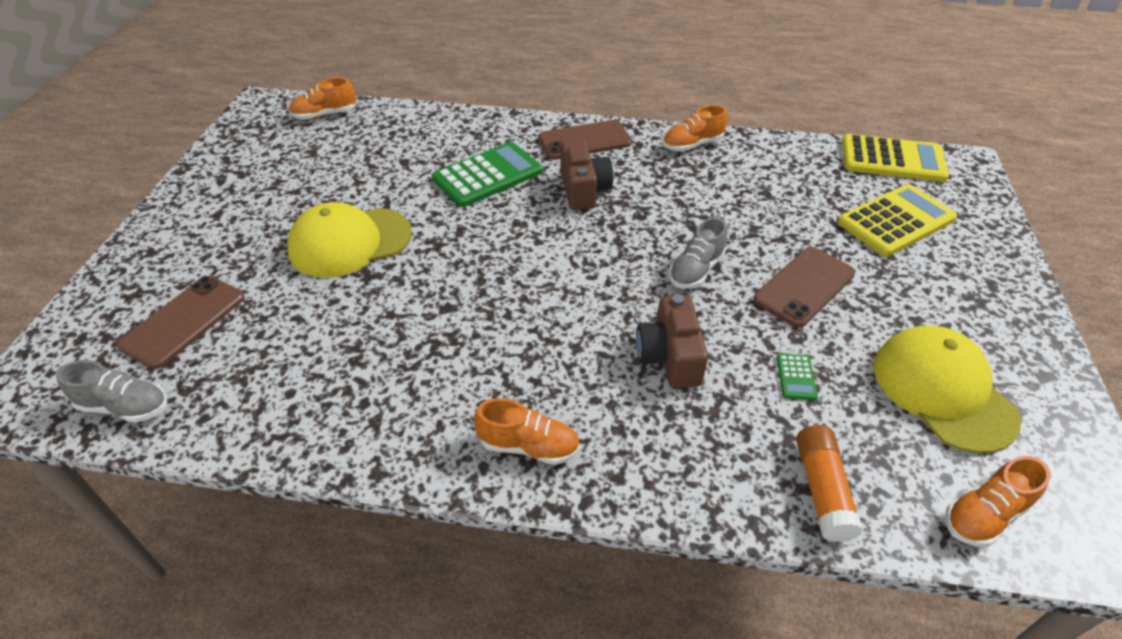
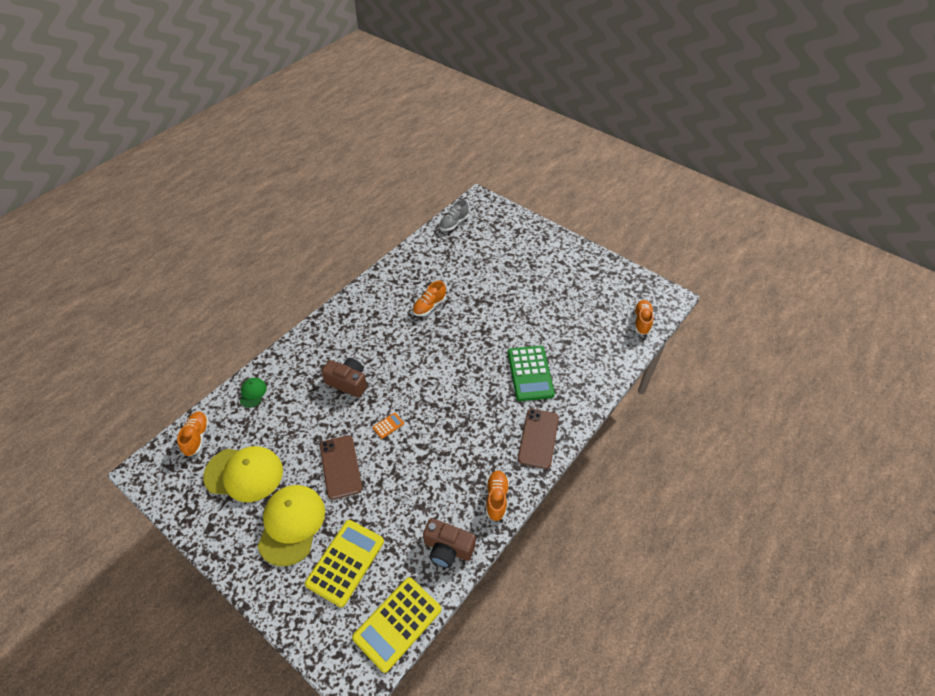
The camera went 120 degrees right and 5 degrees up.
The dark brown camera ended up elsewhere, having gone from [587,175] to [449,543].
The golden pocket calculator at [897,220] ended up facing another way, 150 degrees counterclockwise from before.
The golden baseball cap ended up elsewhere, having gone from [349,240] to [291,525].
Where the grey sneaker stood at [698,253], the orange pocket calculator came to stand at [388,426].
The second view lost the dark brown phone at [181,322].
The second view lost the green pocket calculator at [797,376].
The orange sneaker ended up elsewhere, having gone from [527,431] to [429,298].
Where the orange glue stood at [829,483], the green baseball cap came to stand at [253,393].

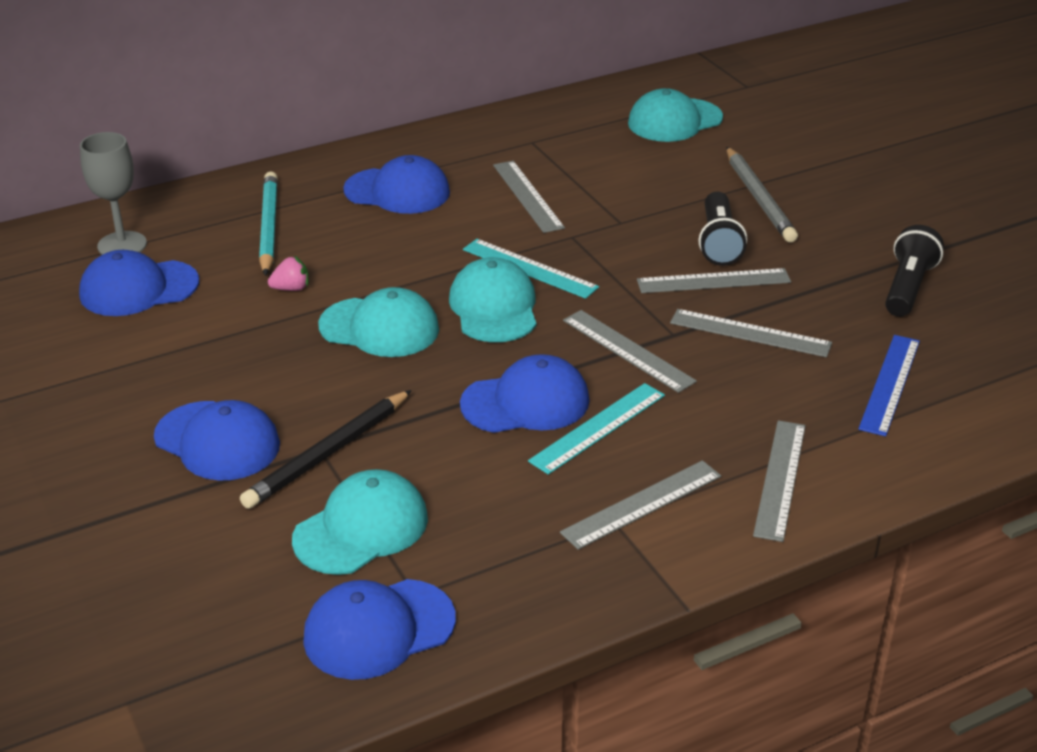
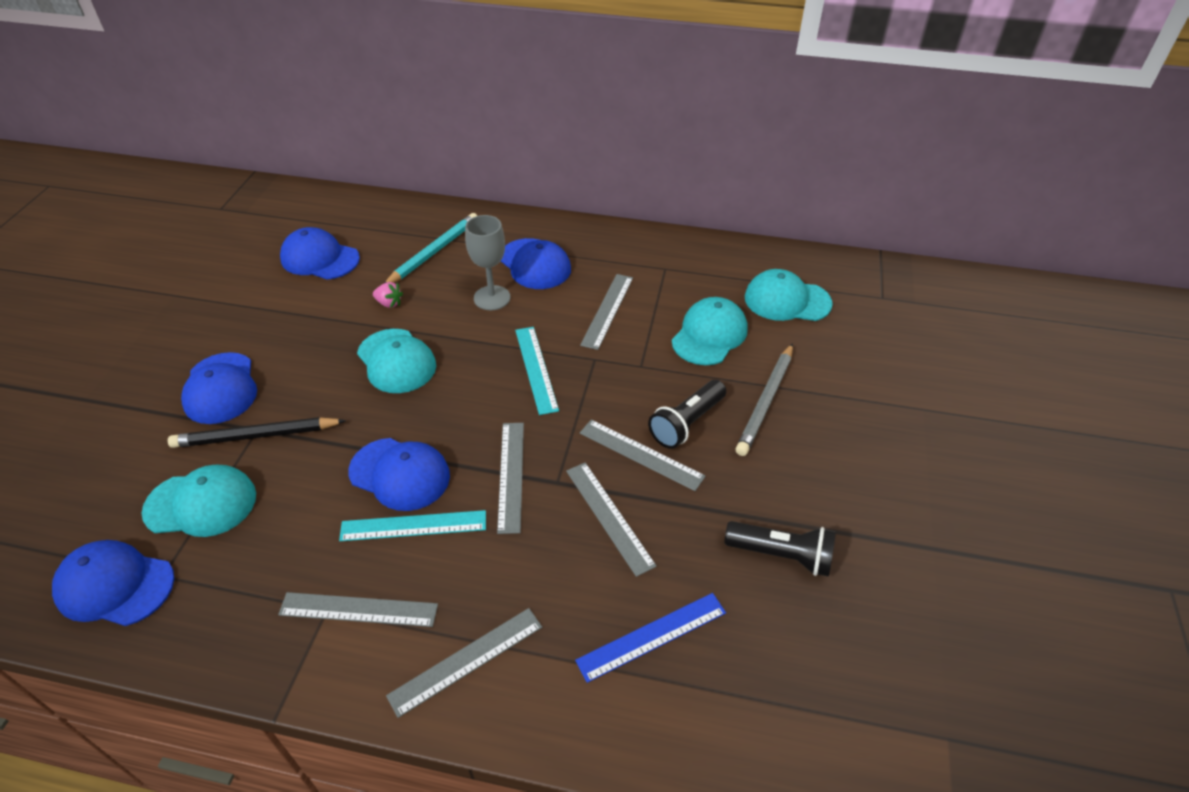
The camera went 40 degrees right and 10 degrees up.
The grey chalice ended up elsewhere, having gone from [113,193] to [488,262].
The jet-black flashlight at [914,271] ended up facing another way, 45 degrees clockwise from before.
The aqua baseball cap ended up elsewhere, having gone from [493,299] to [710,331].

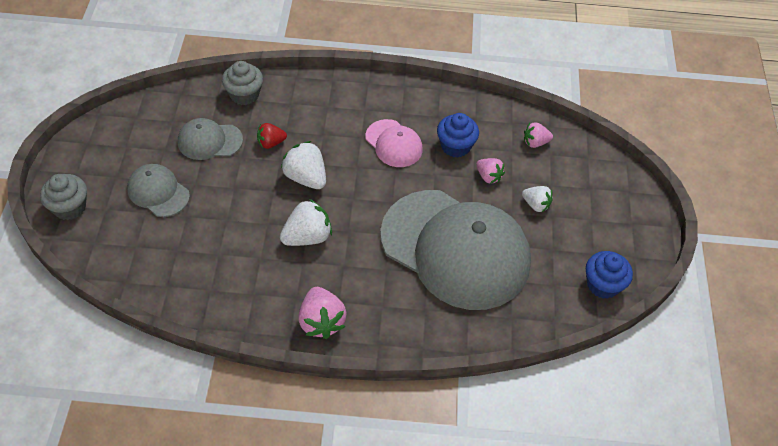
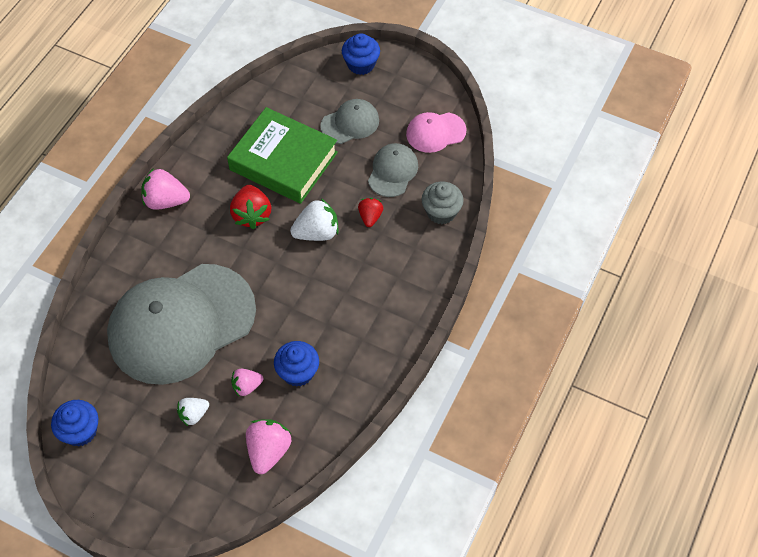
The camera went 115 degrees right and 5 degrees up.
The rosy baseball cap ended up elsewhere, having gone from [394,143] to [436,132].
The size of the rosy berry at [538,135] changed by a factor of 1.62.
What was the grey muffin at [63,197] turned into the cobalt muffin at [361,54].
What was the white berry at [306,222] turned into the crimson berry at [250,207].
The second view gained the green hardback at [282,155].

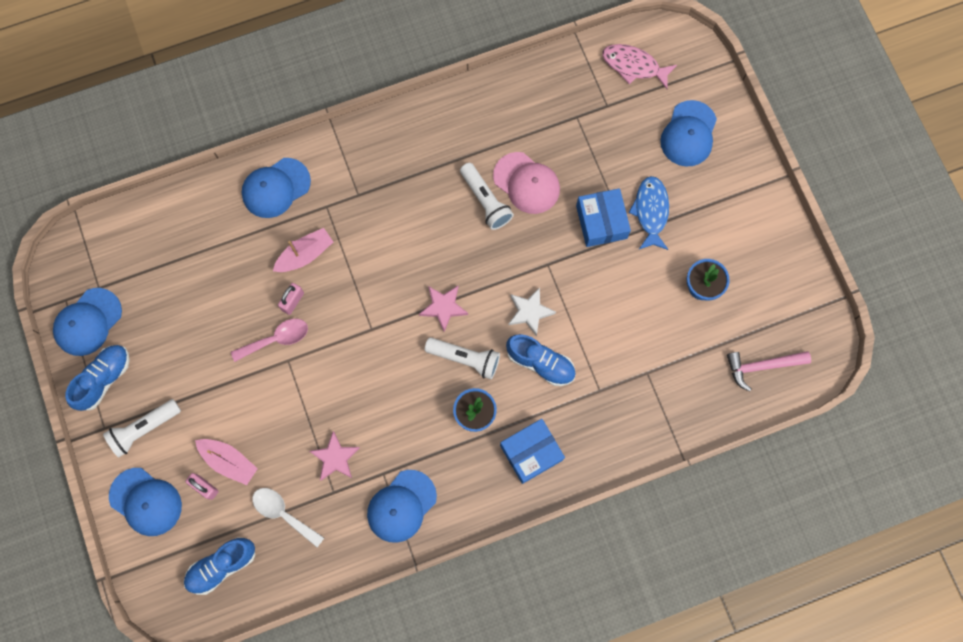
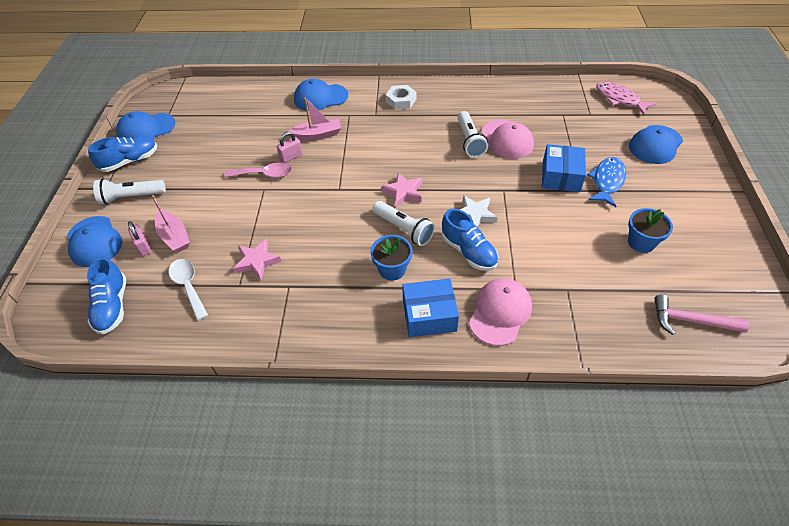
The camera went 25 degrees right and 25 degrees down.
The second view lost the cobalt baseball cap at [402,506].
The cobalt sneaker at [219,566] ended up facing another way, 90 degrees counterclockwise from before.
The second view gained the white nut at [401,97].
The second view gained the rosy baseball cap at [500,312].

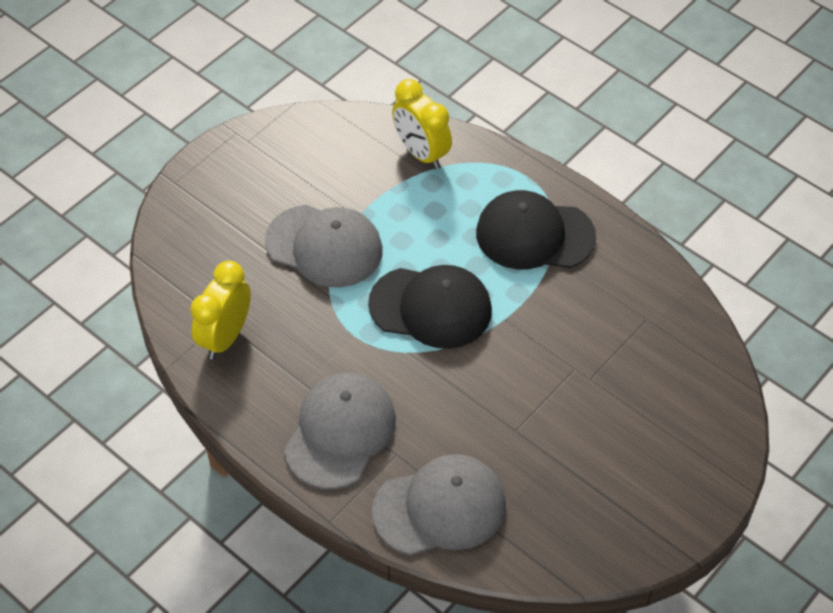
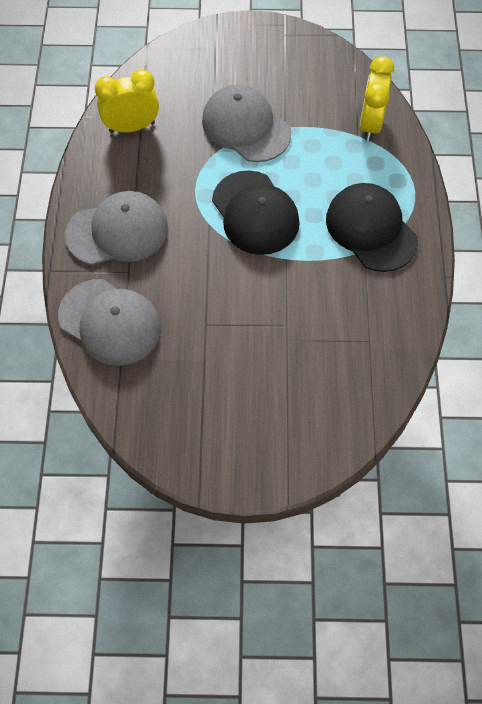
The camera went 50 degrees right and 10 degrees up.
The grey baseball cap at [324,246] ended up facing another way, 150 degrees clockwise from before.

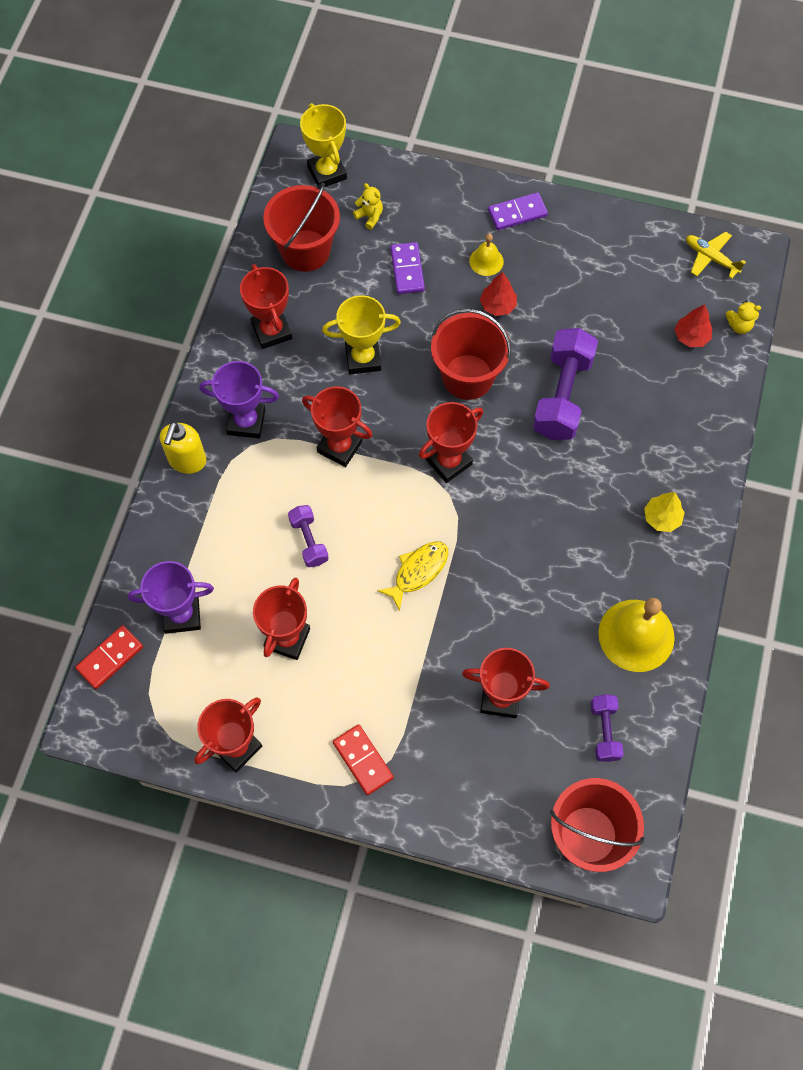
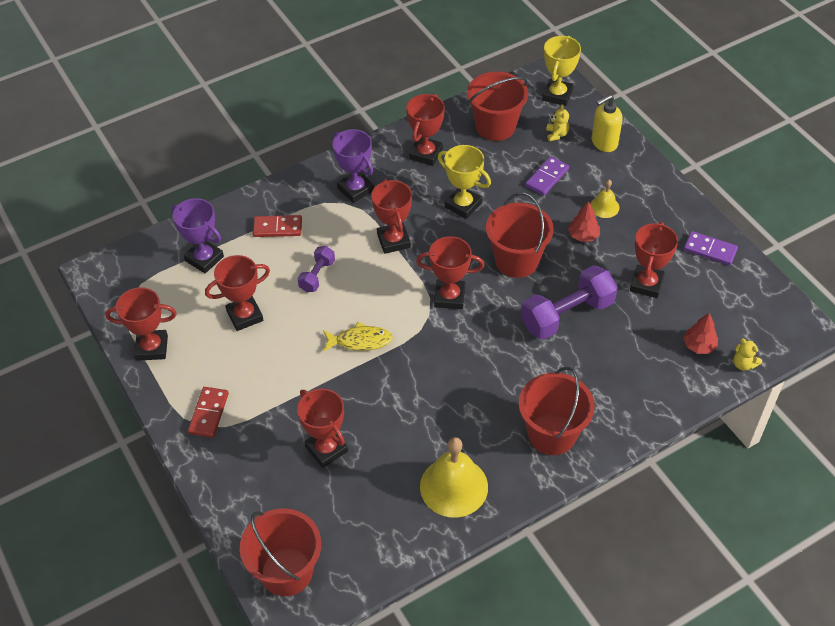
The camera went 45 degrees right and 15 degrees down.
The violet domino ended up elsewhere, having gone from [518,211] to [711,248].
The second view lost the golden toy plane at [716,255].
The golden soap dispenser ended up elsewhere, having gone from [183,448] to [607,123].
Where the golden toy tree stood at [664,512], the crimson bucket came to stand at [557,411].
The crimson domino ended up elsewhere, having gone from [109,657] to [277,226].
The second view lost the violet hand weight at [607,728].
The second view gained the crimson trophy at [654,260].

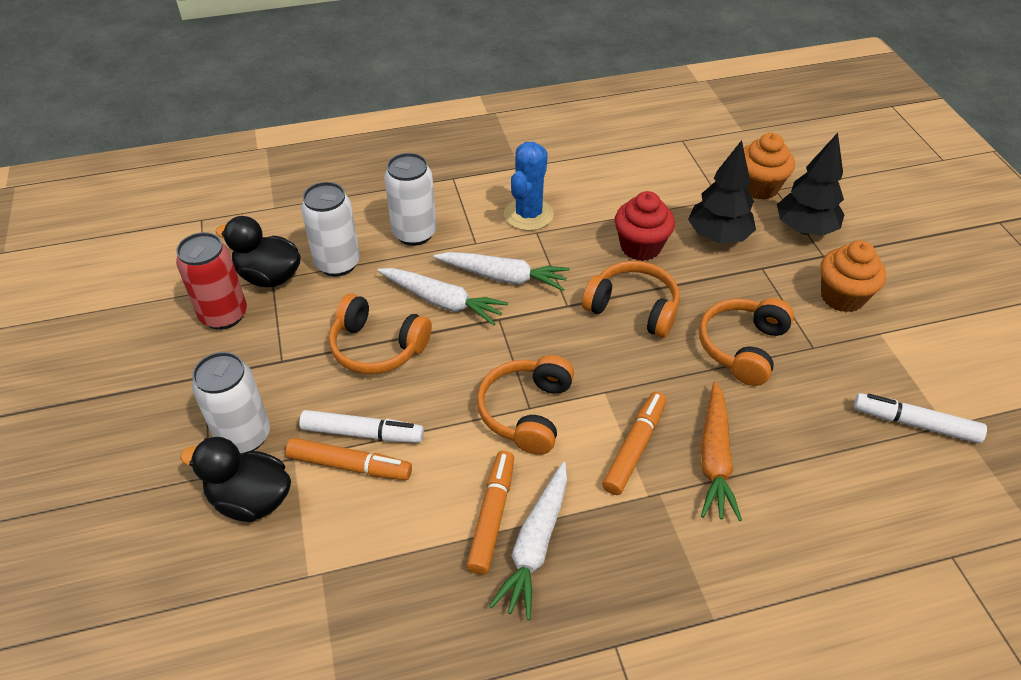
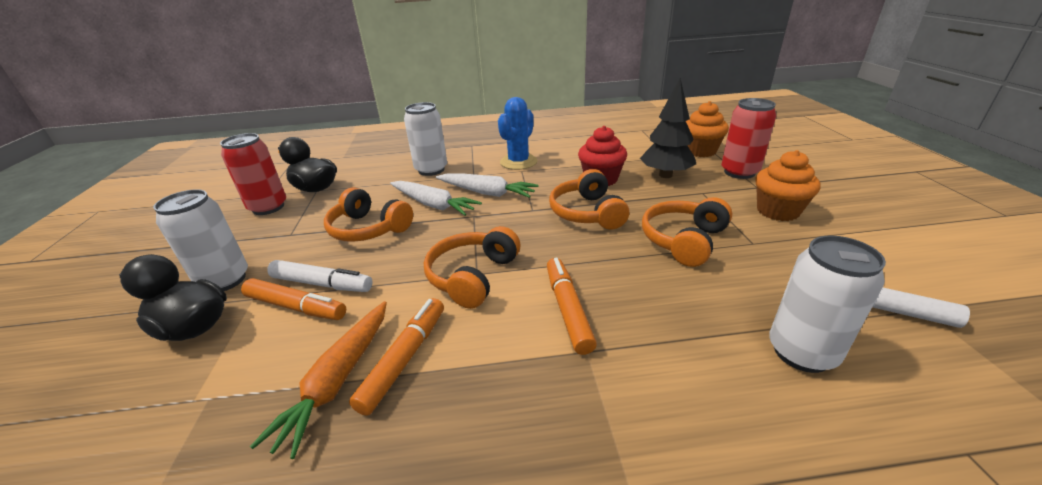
The camera went 10 degrees right and 15 degrees down.
Where the jet-black toy tree stood at [811,184], the crimson tin came to stand at [748,138].
The white tin ended up elsewhere, having gone from [330,229] to [827,304].
The orange over-ear headphones at [631,299] ended up facing another way, 135 degrees counterclockwise from before.
The orange toy carrot ended up elsewhere, having gone from [721,451] to [318,380].
The orange marker pen at [634,443] ended up facing another way, 45 degrees counterclockwise from before.
The second view lost the white toy carrot at [528,541].

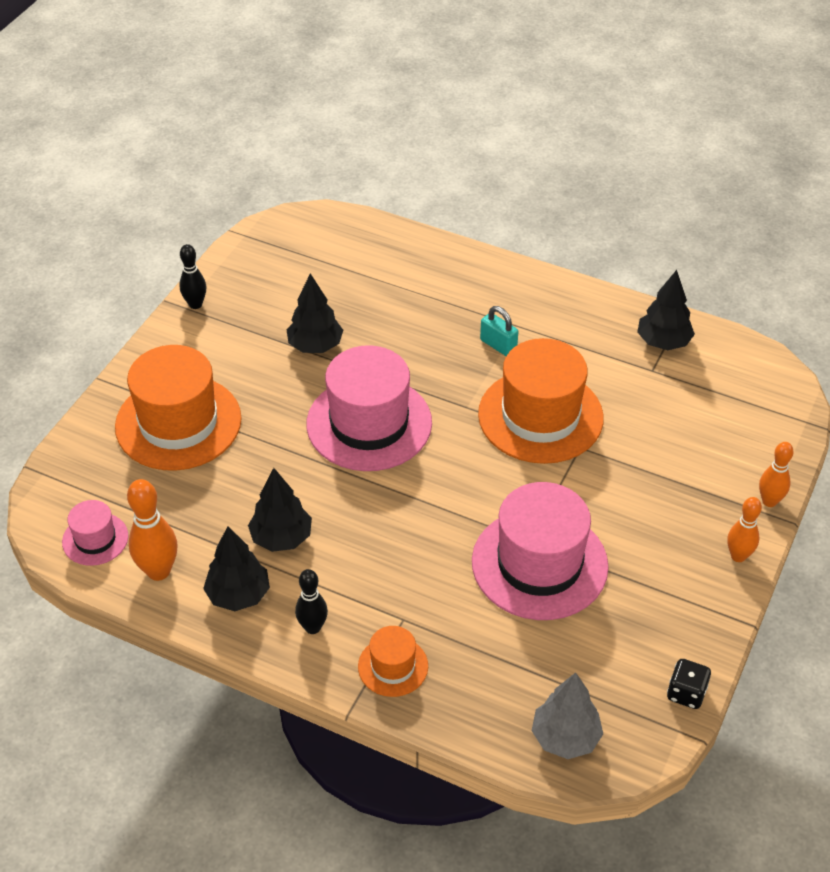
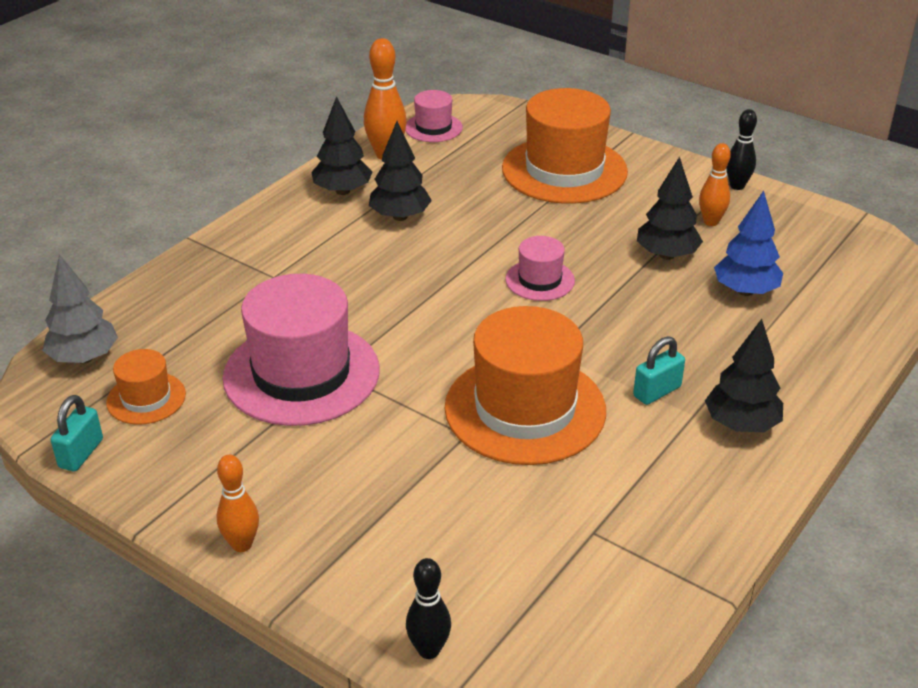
The camera went 100 degrees right and 10 degrees down.
The jet-black toy tree ended up elsewhere, having gone from [666,310] to [744,375].
The size of the rosy top hat at [369,408] changed by a factor of 0.49.
The orange skittle ended up elsewhere, having gone from [776,474] to [715,184].
The jet-black skittle ended up elsewhere, having gone from [311,601] to [428,608].
The orange top hat ended up elsewhere, having gone from [393,661] to [146,387].
Where the jet-black game die stood at [689,684], the aqua small lock came to stand at [77,433].
The second view gained the cobalt toy tree at [748,243].

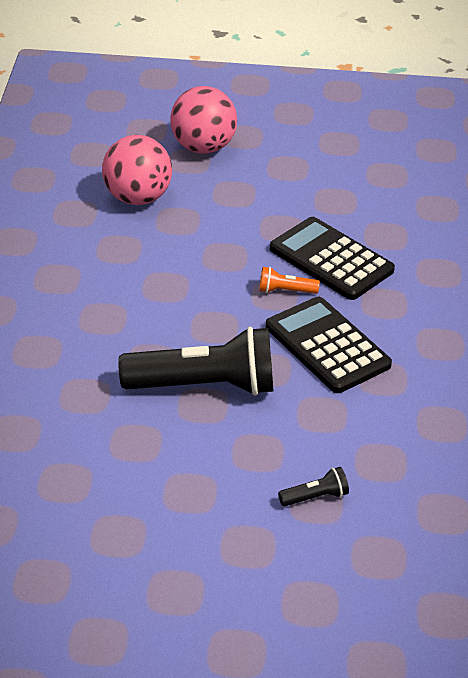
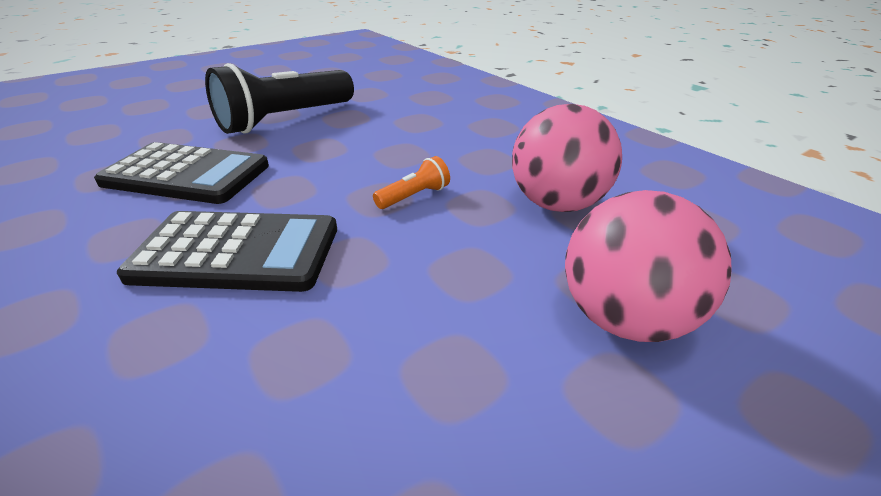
The camera went 140 degrees right and 5 degrees down.
The orange flashlight ended up elsewhere, having gone from [289,280] to [411,182].
The second view lost the jet-black flashlight at [313,486].

